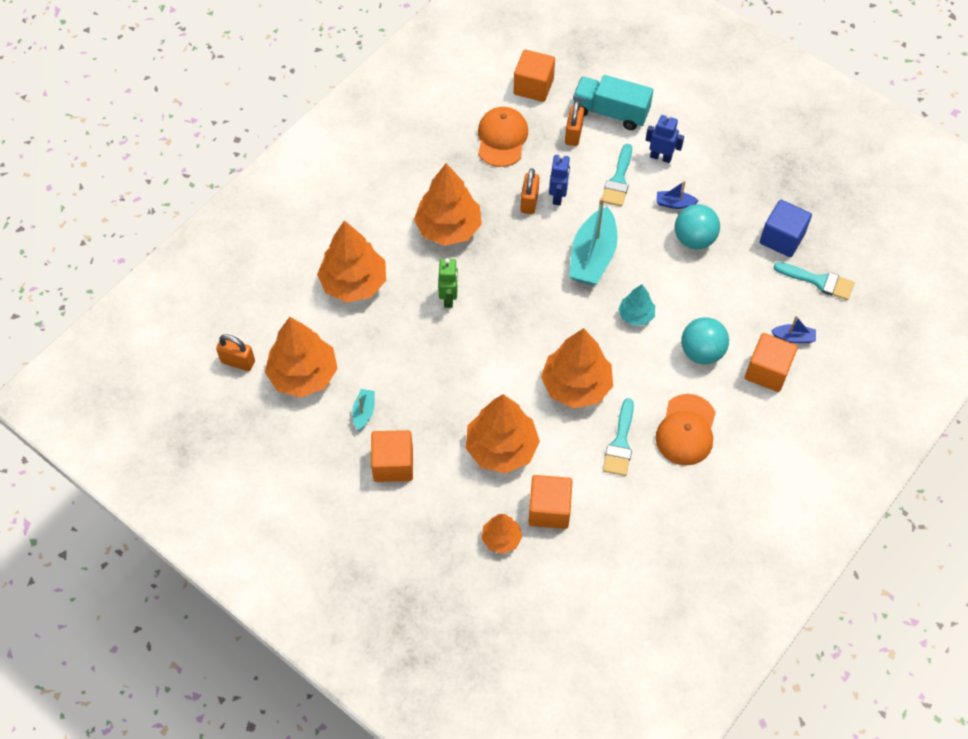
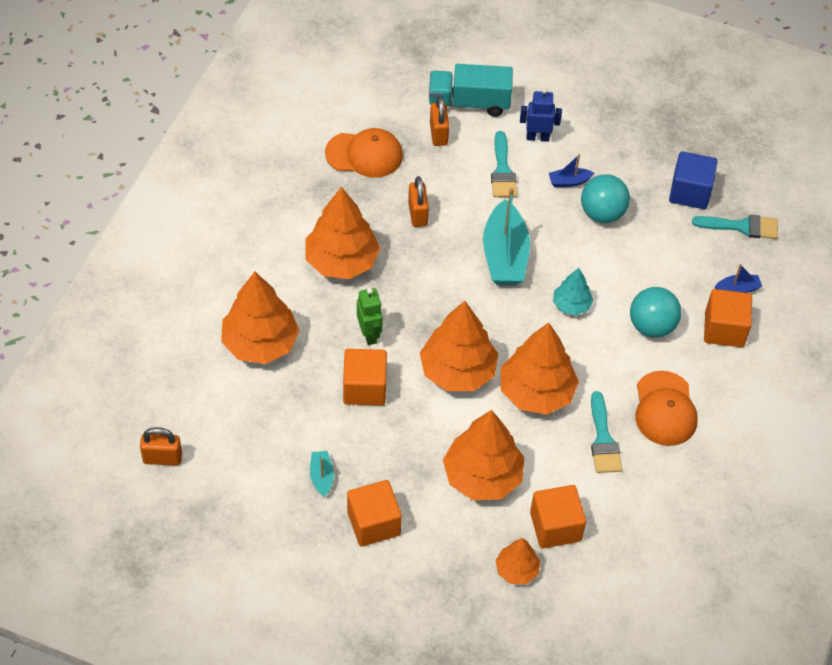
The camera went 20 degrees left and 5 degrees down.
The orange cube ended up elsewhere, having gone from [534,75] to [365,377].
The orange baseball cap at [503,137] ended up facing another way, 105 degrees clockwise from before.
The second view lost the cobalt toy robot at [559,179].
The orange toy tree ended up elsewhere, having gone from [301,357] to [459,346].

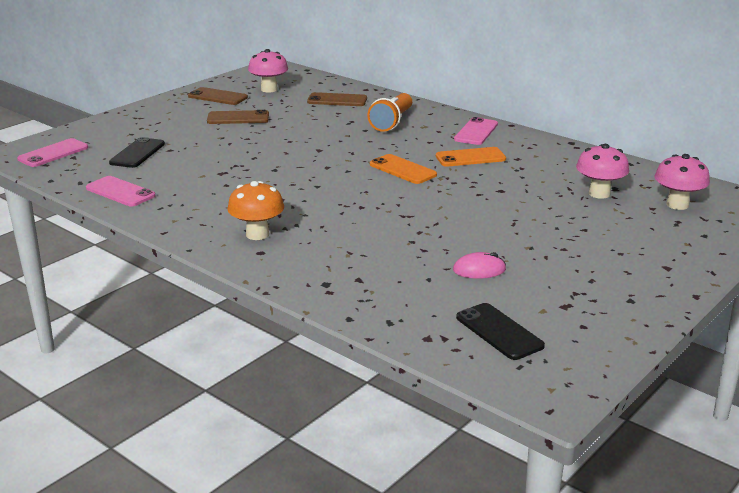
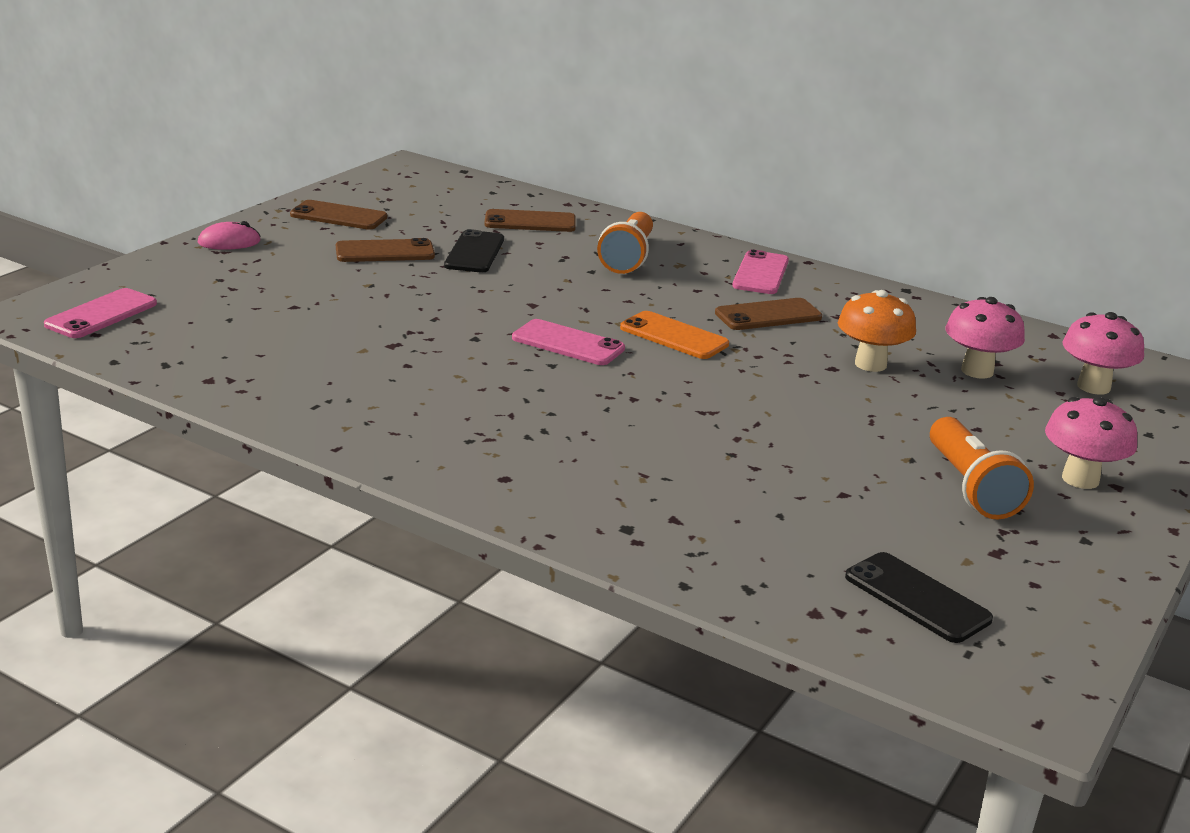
The camera went 10 degrees left and 0 degrees up.
The rosy mushroom ended up elsewhere, having gone from [268,71] to [1091,443].
The jet-black phone ended up elsewhere, having gone from [137,152] to [474,251].
What was the orange phone at [471,157] turned into the dark brown phone at [768,314].
The rosy phone ended up elsewhere, having gone from [121,191] to [568,342].
The orange mushroom ended up elsewhere, having gone from [255,210] to [877,331].
The rosy PC mouse ended up elsewhere, having gone from [479,265] to [229,235].
The second view gained the orange flashlight at [982,468].

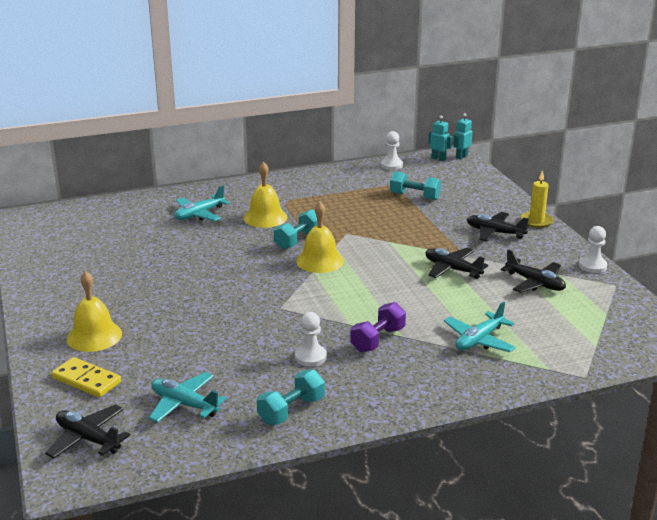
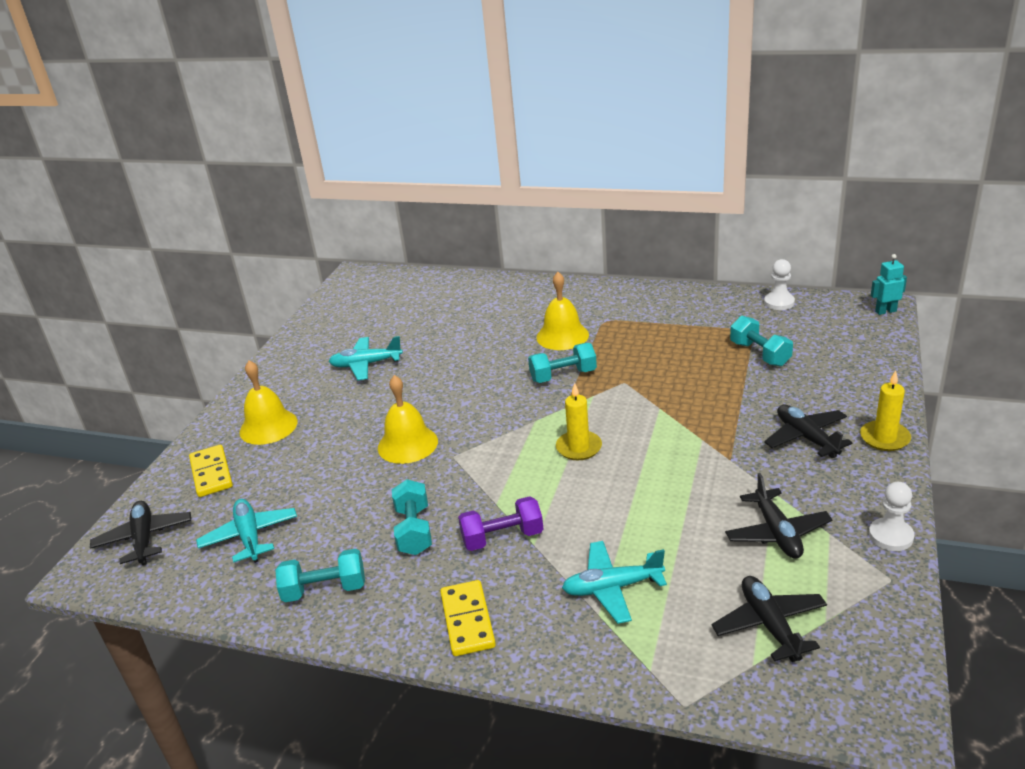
The camera went 40 degrees right and 5 degrees up.
The second view lost the aqua toy robot at [440,138].
The aqua toy plane ended up elsewhere, having gone from [202,203] to [366,358].
The golden school bell ended up elsewhere, having gone from [320,237] to [408,419].
The jet-black toy plane ended up elsewhere, having gone from [457,263] to [769,619].
Where the white game pawn stood at [311,339], the aqua hand weight came to stand at [412,517].
The second view gained the golden pillar candle at [579,421].
The second view gained the golden domino at [468,618].

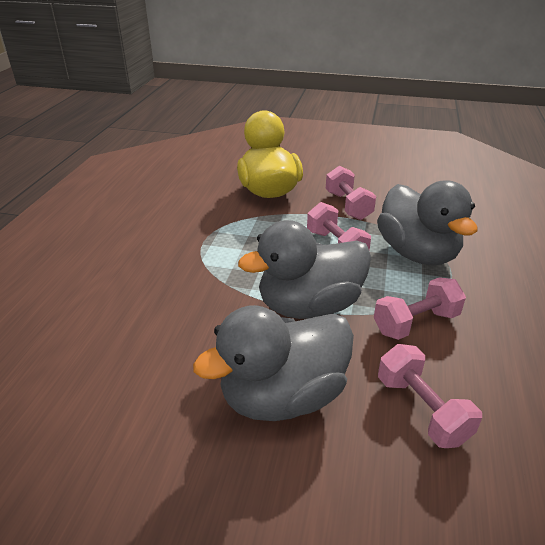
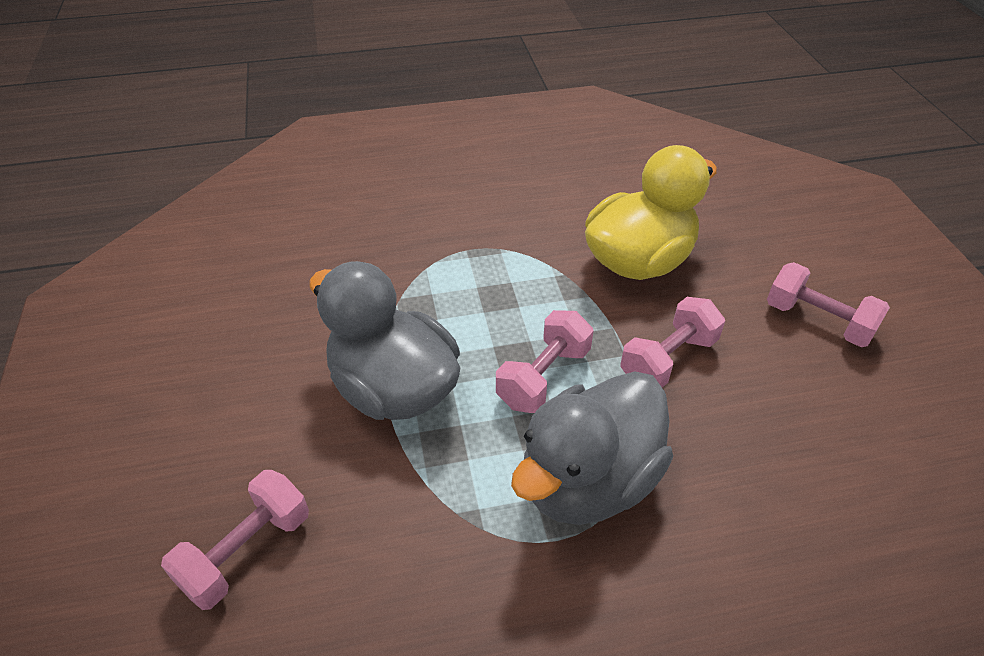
The camera went 65 degrees right and 10 degrees up.
The rosy hand weight ended up elsewhere, having gone from [420,308] to [828,304].
The second view lost the grey toy duck at [273,363].

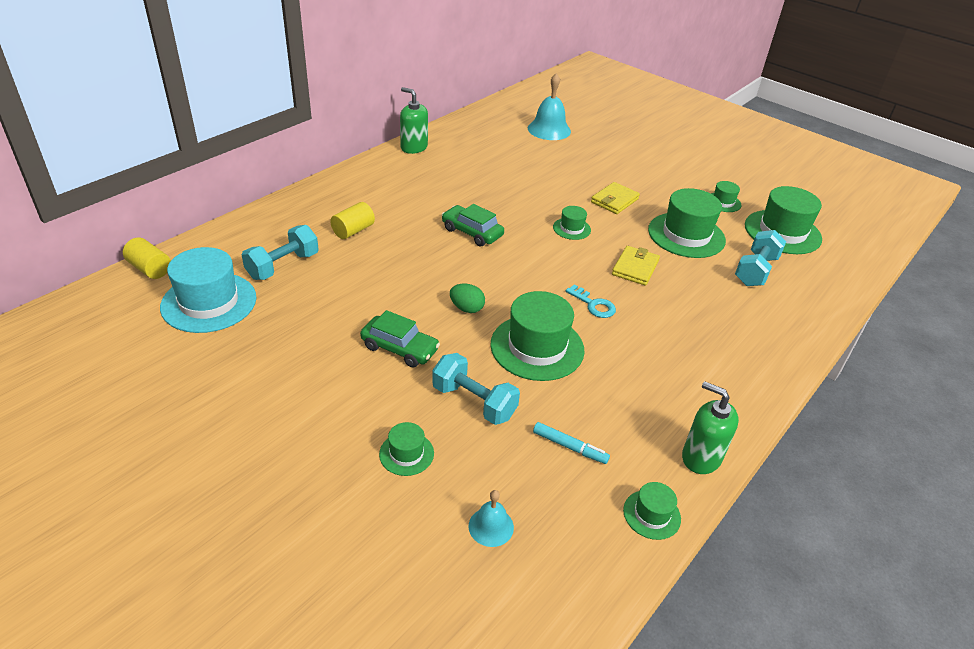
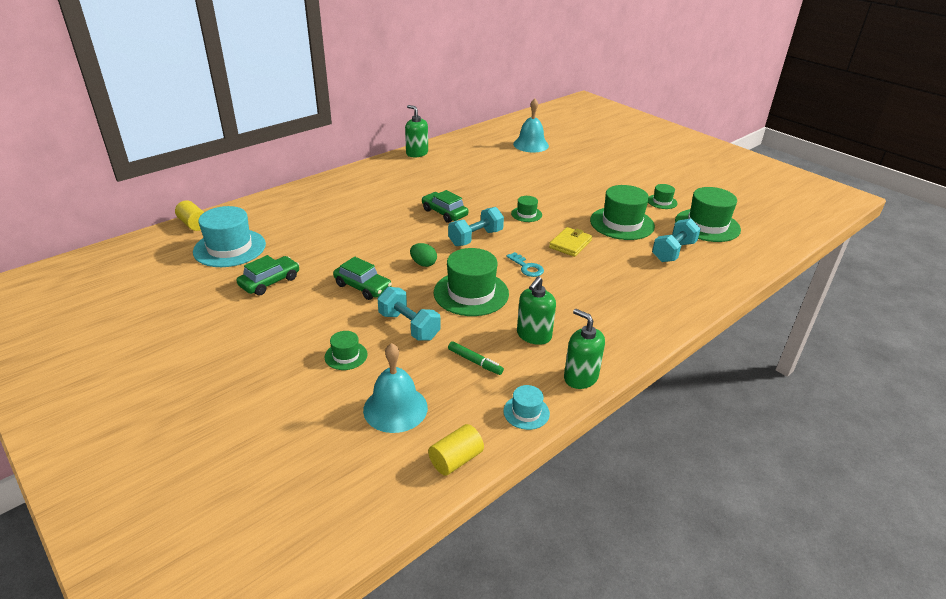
The camera went 10 degrees right and 5 degrees down.
The second view lost the golden wallet at [615,198].
The golden solid cylinder ended up elsewhere, having gone from [352,220] to [456,450].
The aqua hand weight ended up elsewhere, having gone from [280,252] to [476,226].
What was the aqua marker pen at [571,443] turned into the green marker pen at [476,358].
What was the green top hat at [652,511] turned into the aqua top hat at [526,407].
The size of the aqua school bell at [491,518] changed by a factor of 1.80.
The second view gained the green toy car at [268,275].
The second view gained the green soap dispenser at [536,310].

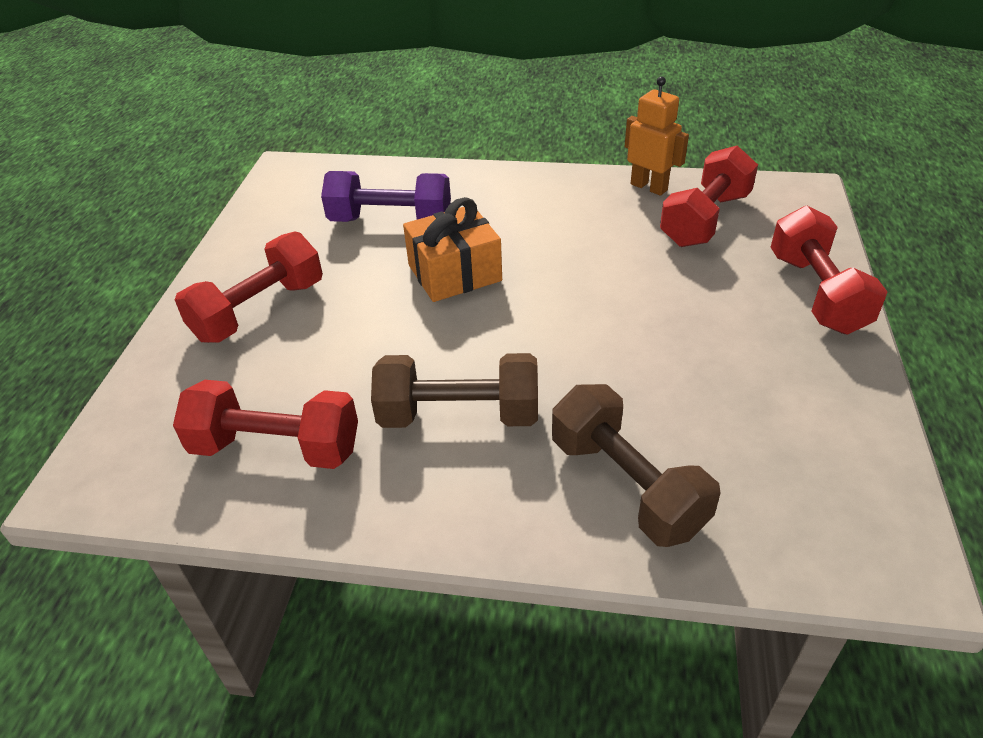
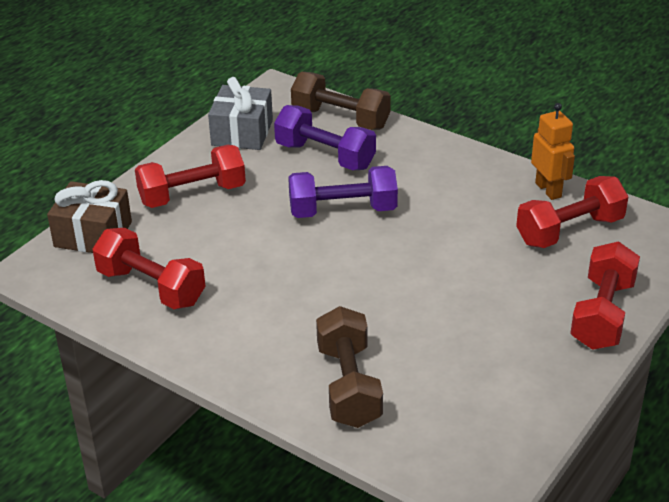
The camera went 25 degrees right and 5 degrees down.
Where the orange gift stood at [452,249], the violet hand weight came to stand at [343,192].
The dark brown hand weight ended up elsewhere, having gone from [454,390] to [341,101].
The second view gained the grey gift at [240,113].
The second view gained the dark brown gift at [89,216].

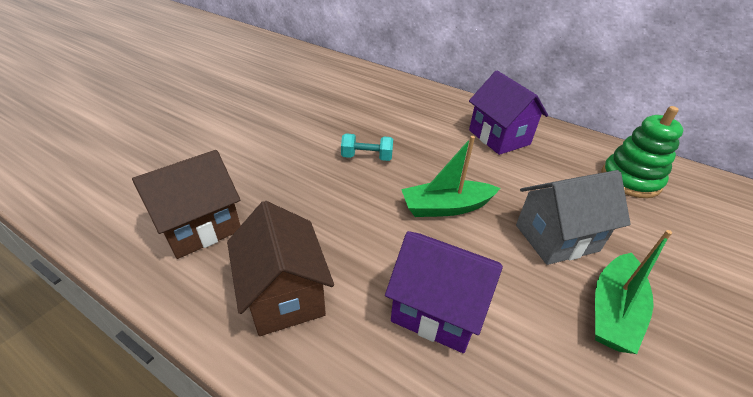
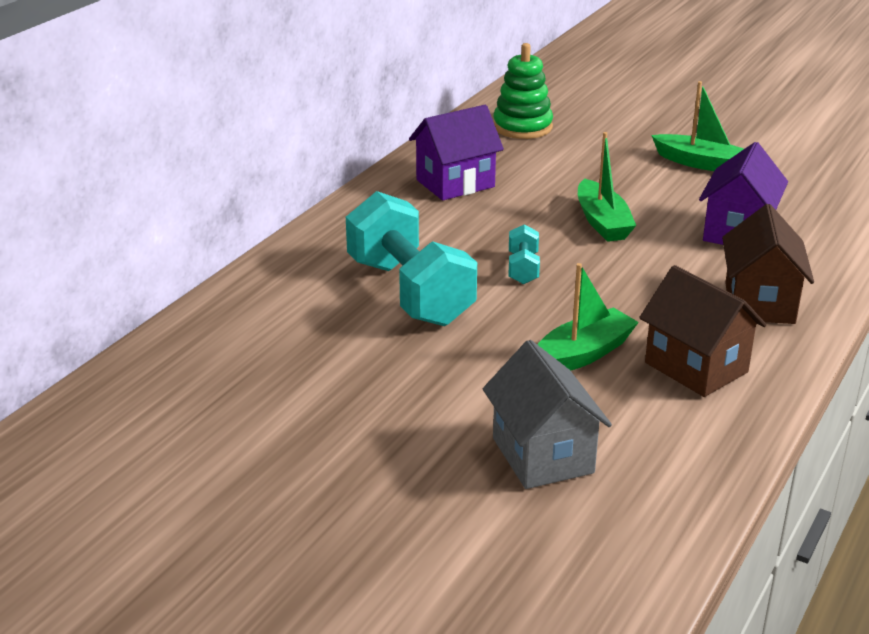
The camera went 90 degrees left and 10 degrees down.
The grey cottage ended up elsewhere, having gone from [573,217] to [547,414].
The dark brown cottage at [280,268] ended up facing another way, 60 degrees counterclockwise from before.
The second view gained the aqua hand weight at [411,258].
The second view gained the green sailboat at [588,317].

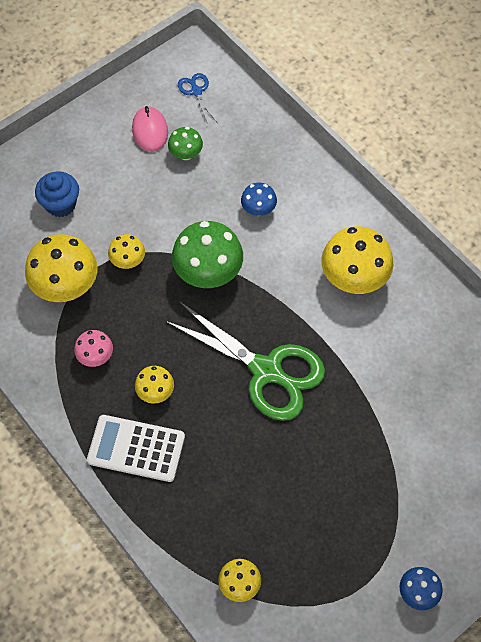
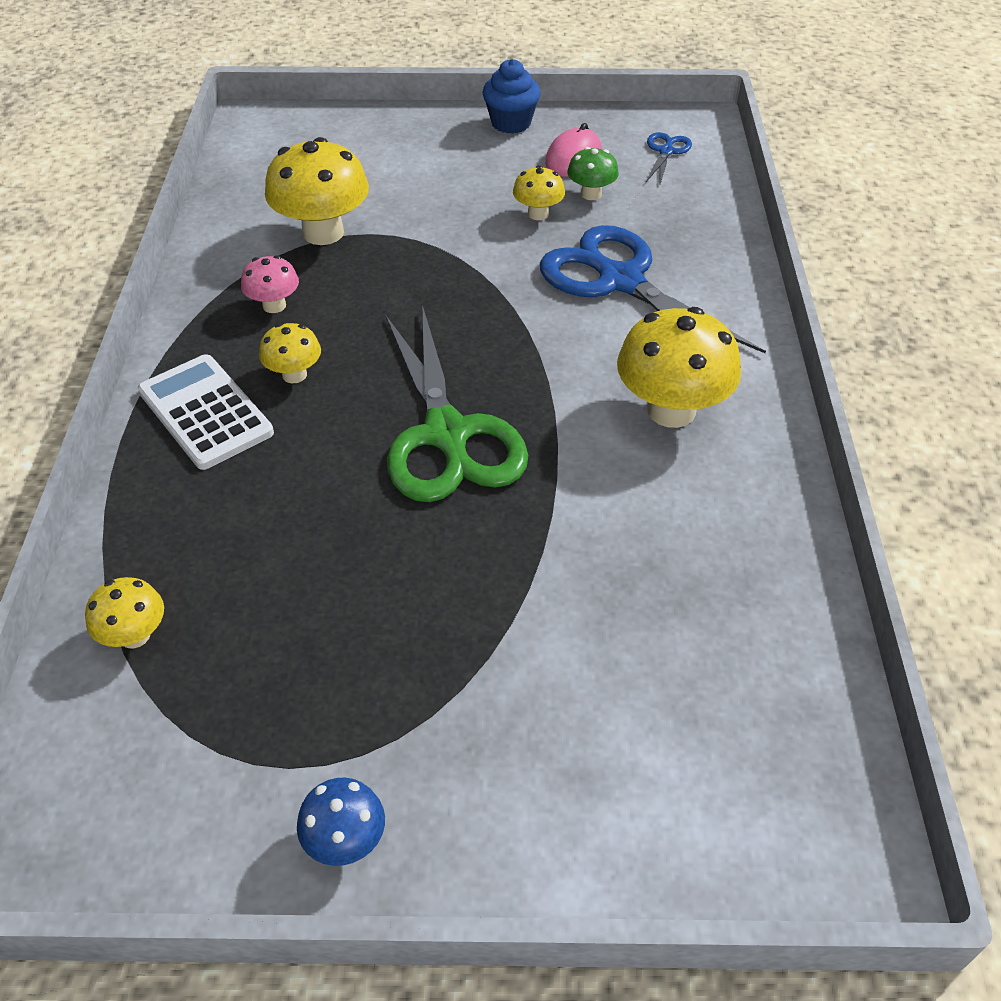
The camera went 40 degrees right and 15 degrees down.
The cobalt muffin ended up elsewhere, having gone from [57,194] to [511,96].
Where the cobalt mushroom stood at [259,199], the cobalt shears came to stand at [653,289].
The second view lost the green mushroom at [207,254].
The golden mushroom ended up elsewhere, having gone from [126,251] to [539,192].

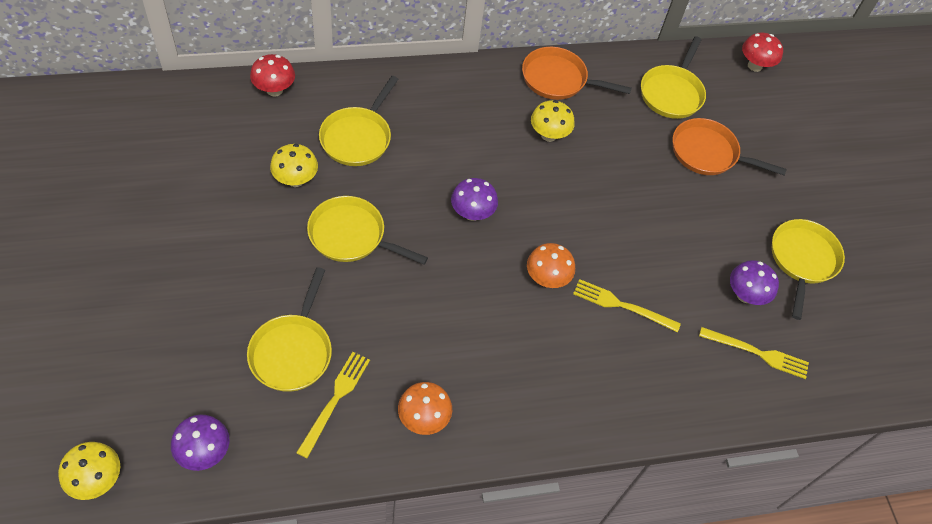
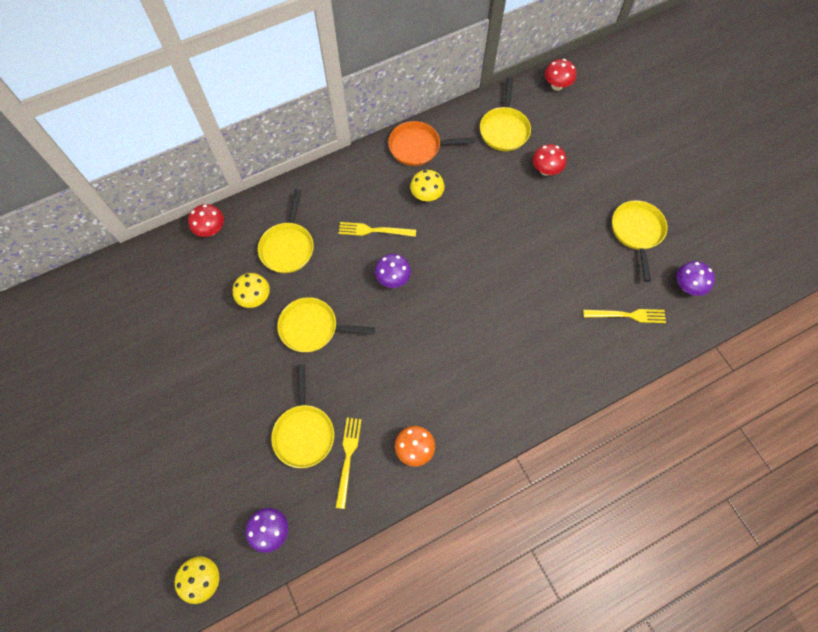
The camera went 10 degrees left and 10 degrees up.
Where the orange skillet stood at [730,146], the crimson mushroom came to stand at [549,160].
The second view lost the orange mushroom at [551,265].
The violet mushroom ended up elsewhere, having gone from [754,282] to [696,278].
The golden dinner fork ended up elsewhere, having gone from [627,306] to [377,229].

